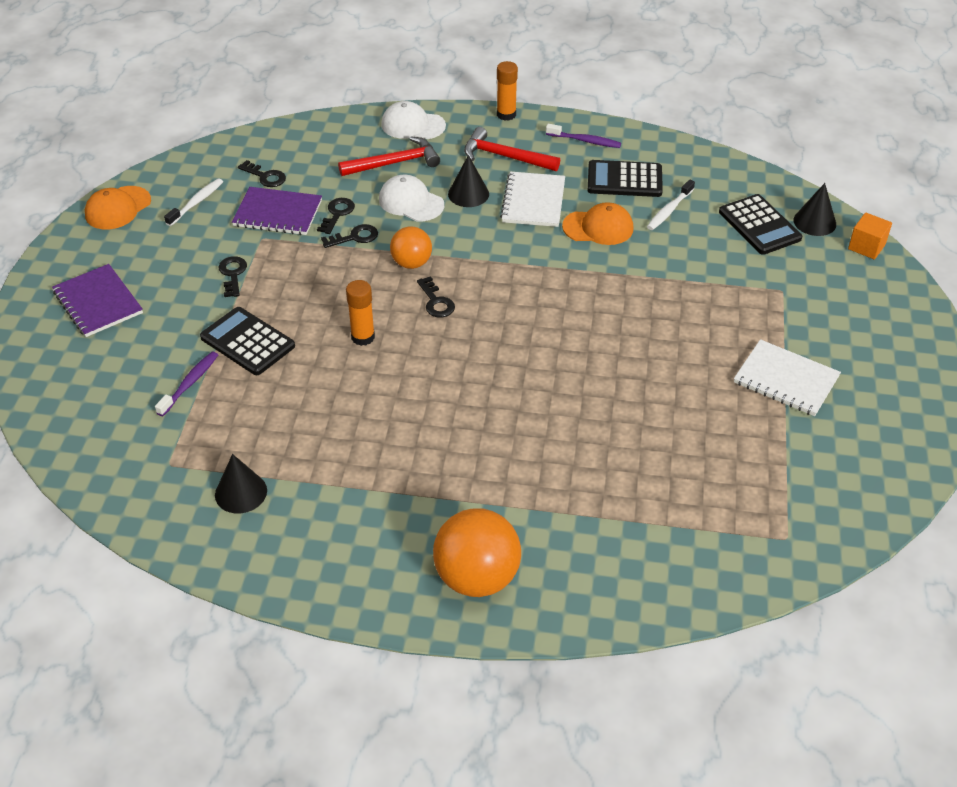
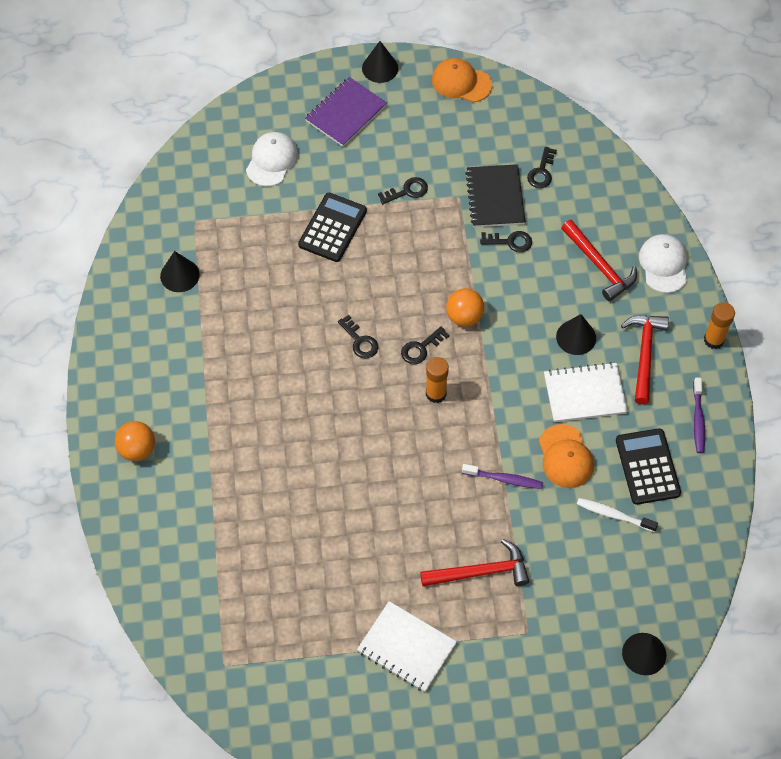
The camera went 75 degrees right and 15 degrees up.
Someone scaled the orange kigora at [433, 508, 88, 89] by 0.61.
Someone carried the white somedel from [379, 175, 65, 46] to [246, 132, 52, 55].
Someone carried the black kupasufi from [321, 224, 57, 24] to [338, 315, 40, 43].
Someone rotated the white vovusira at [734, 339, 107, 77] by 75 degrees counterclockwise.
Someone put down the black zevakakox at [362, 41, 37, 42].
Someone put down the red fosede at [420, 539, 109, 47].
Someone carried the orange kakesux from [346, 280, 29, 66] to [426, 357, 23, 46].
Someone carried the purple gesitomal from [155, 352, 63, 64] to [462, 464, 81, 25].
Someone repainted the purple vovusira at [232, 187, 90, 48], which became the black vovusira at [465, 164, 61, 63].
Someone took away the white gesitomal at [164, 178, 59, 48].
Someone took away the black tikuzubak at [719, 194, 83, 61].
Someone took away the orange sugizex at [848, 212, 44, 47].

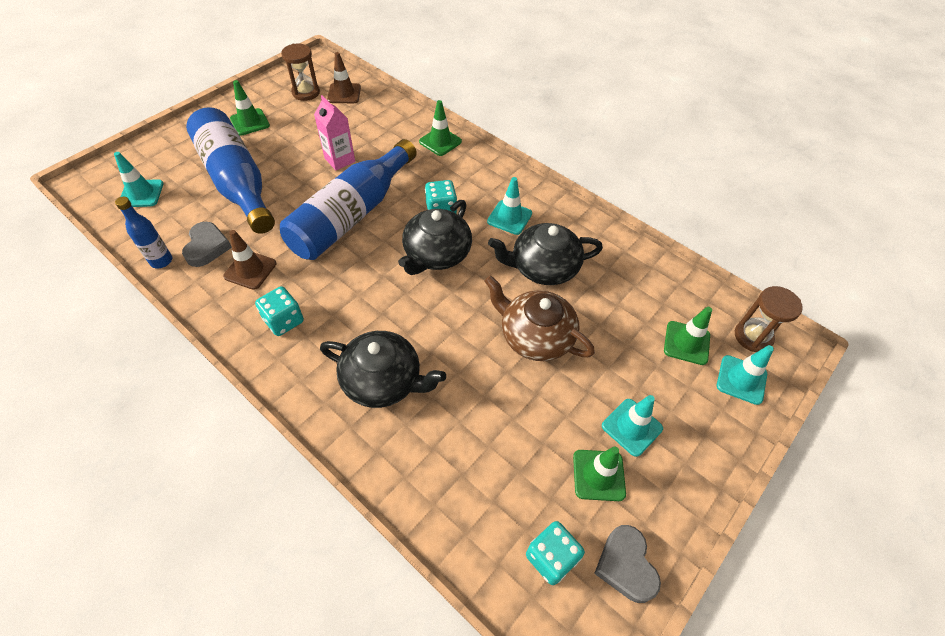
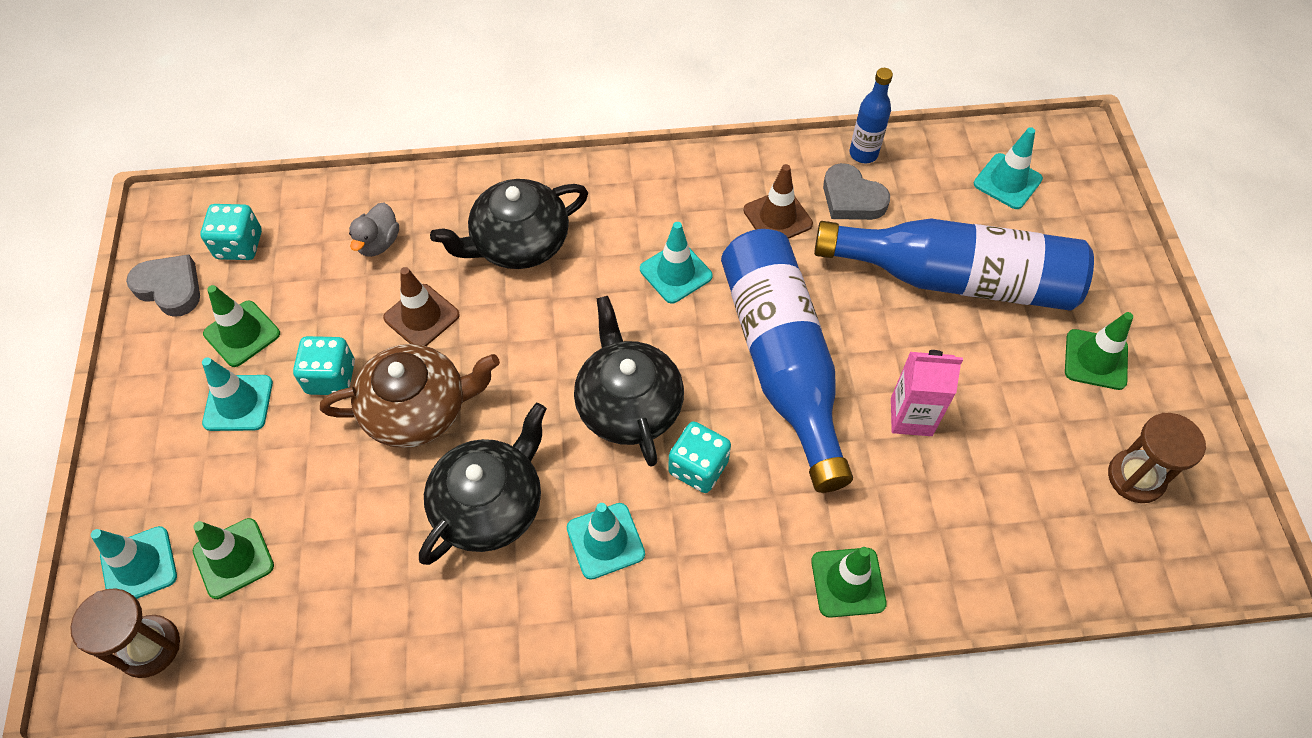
The camera went 135 degrees right and 5 degrees up.
Someone carried the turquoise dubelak from [255, 286, 49, 50] to [293, 336, 62, 59].
Someone put down the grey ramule at [349, 203, 50, 54].
Someone carried the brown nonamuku from [327, 52, 34, 51] to [383, 267, 77, 79].
Someone put down the turquoise nonamuku at [640, 222, 73, 82].

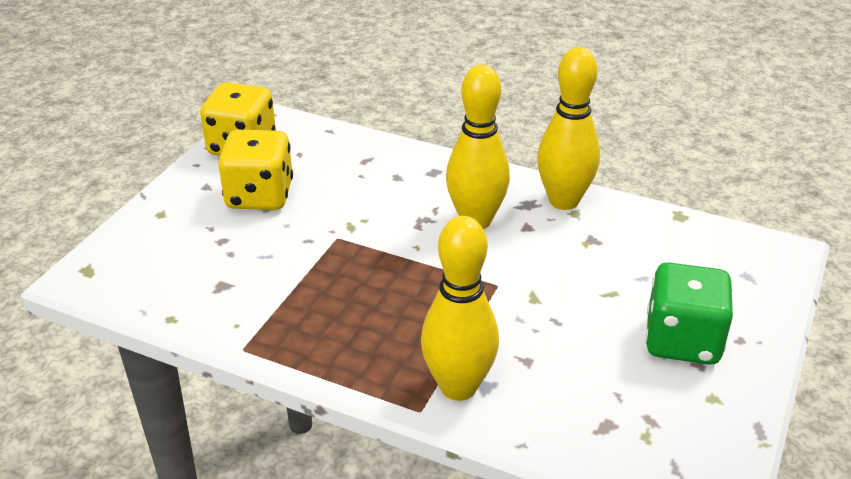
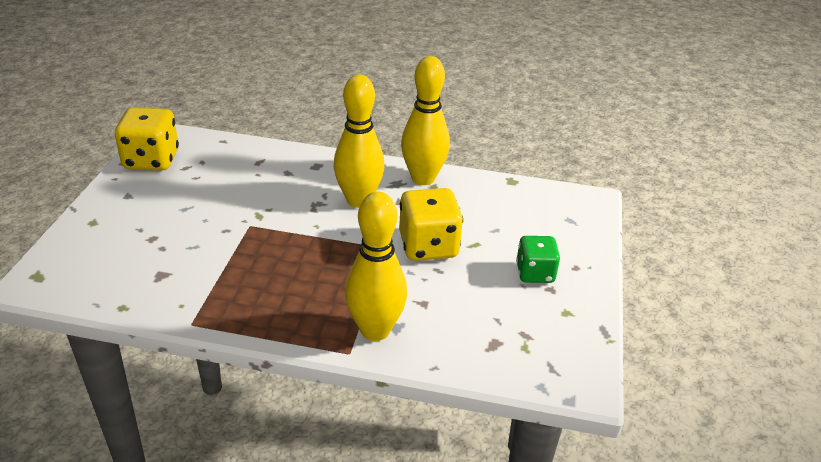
The camera went 15 degrees left and 0 degrees up.
Someone carried the yellow dubelak from [218, 130, 75, 80] to [399, 188, 64, 73].
Someone scaled the green dubelak at [645, 263, 88, 102] by 0.65.

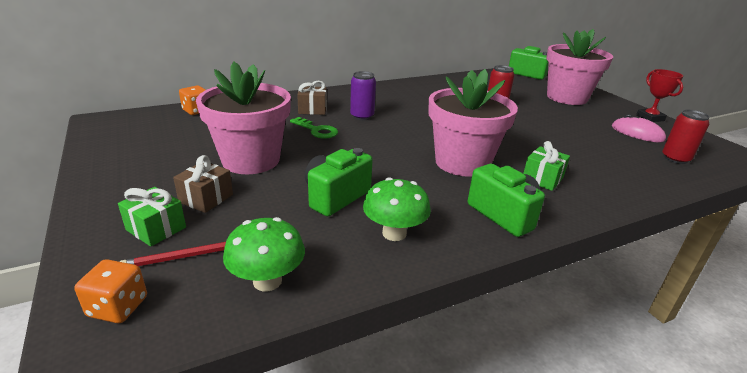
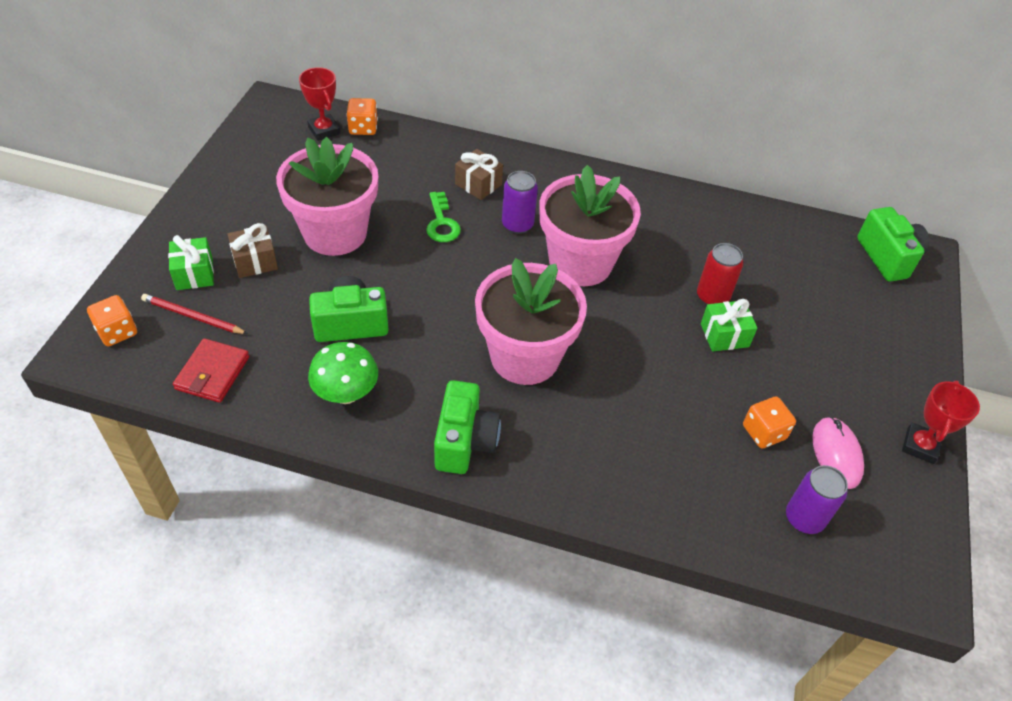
The camera went 40 degrees right and 20 degrees up.
Someone swapped the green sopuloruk at [223, 217, 82, 74] for the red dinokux at [173, 338, 76, 65].
Someone put down the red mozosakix at [299, 67, 41, 74].
Someone carried the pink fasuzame from [546, 29, 67, 76] to [539, 165, 102, 121].
Someone carried the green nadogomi from [523, 141, 47, 50] to [701, 299, 56, 52].
Someone put down the orange dubelak at [743, 396, 53, 52].
Someone repainted the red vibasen at [662, 109, 48, 55], which became the purple vibasen at [786, 465, 62, 69].

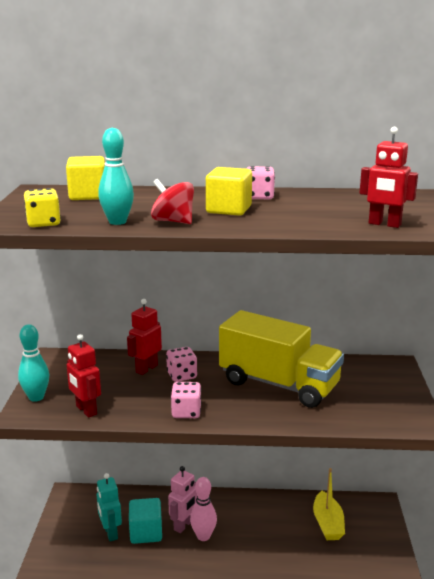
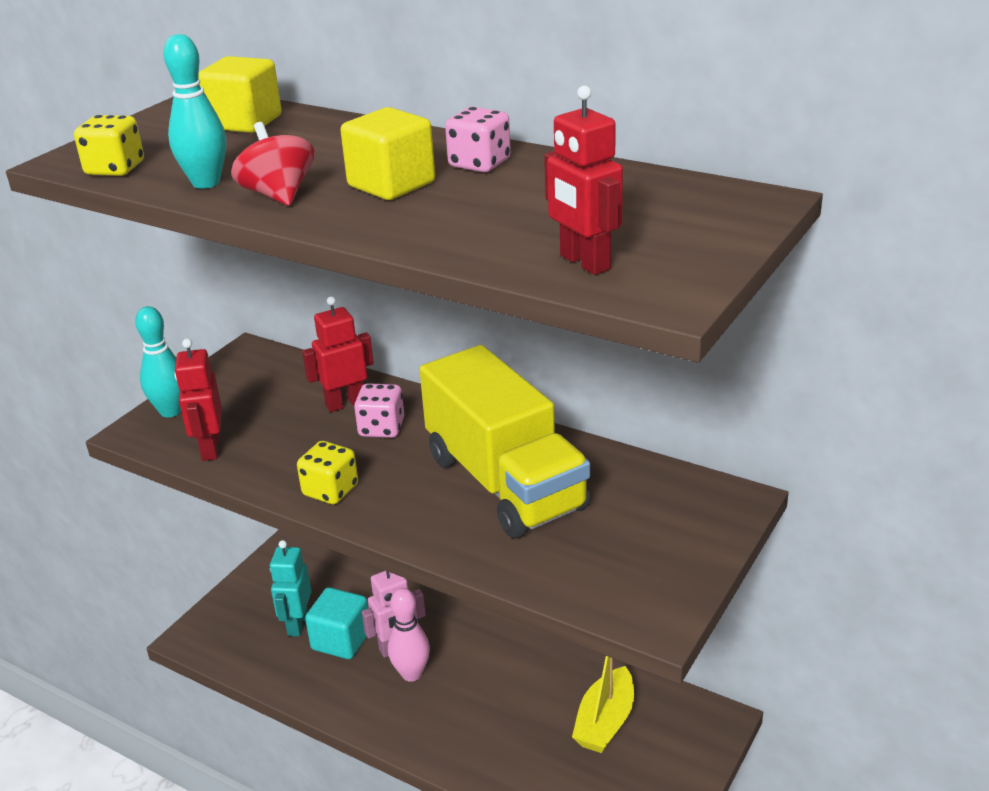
The camera went 30 degrees right and 10 degrees up.
Someone repainted the pink dubelak at [171, 382, 31, 36], which became the yellow dubelak at [297, 441, 61, 63].

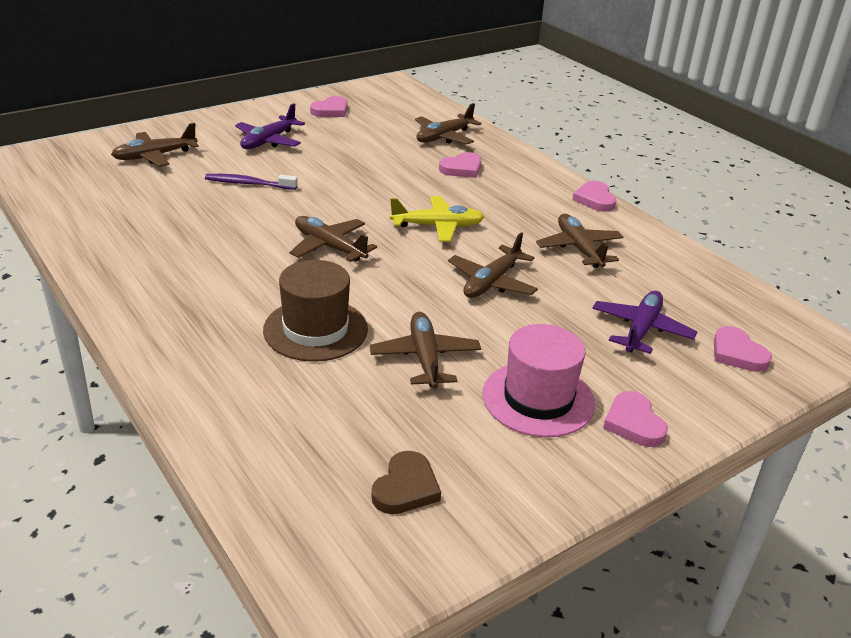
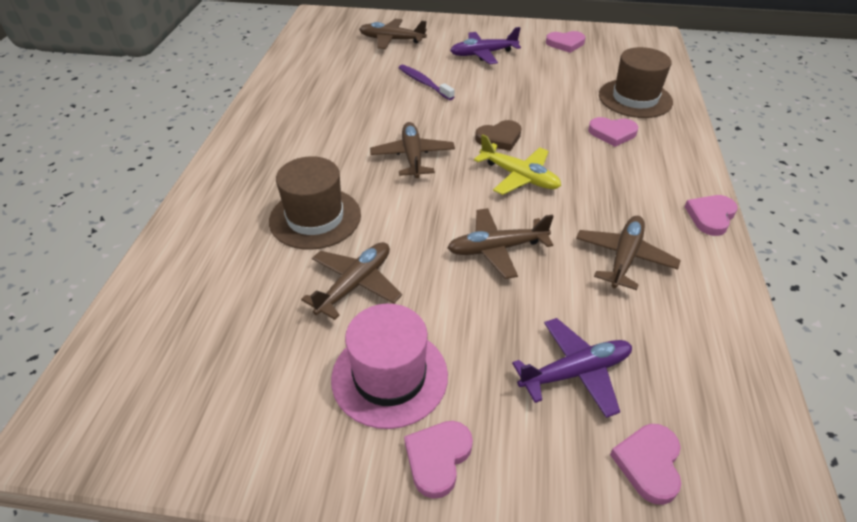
The camera went 45 degrees right and 10 degrees up.
Someone carried the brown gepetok from [372, 451, 69, 63] to [475, 120, 47, 31].
Someone swapped the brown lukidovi at [415, 103, 67, 41] for the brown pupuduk at [599, 47, 74, 71].

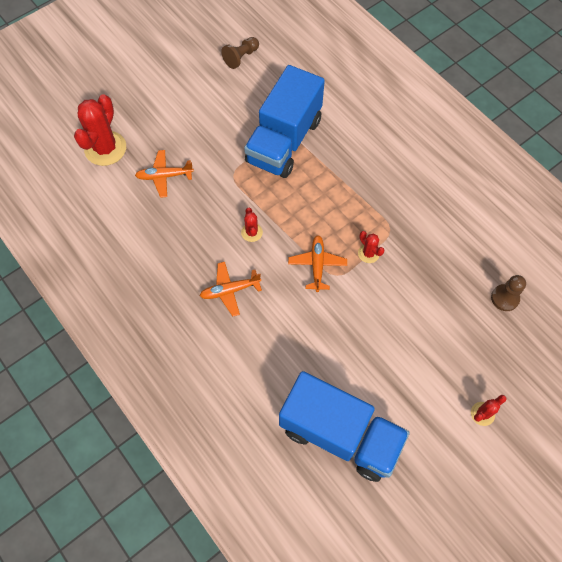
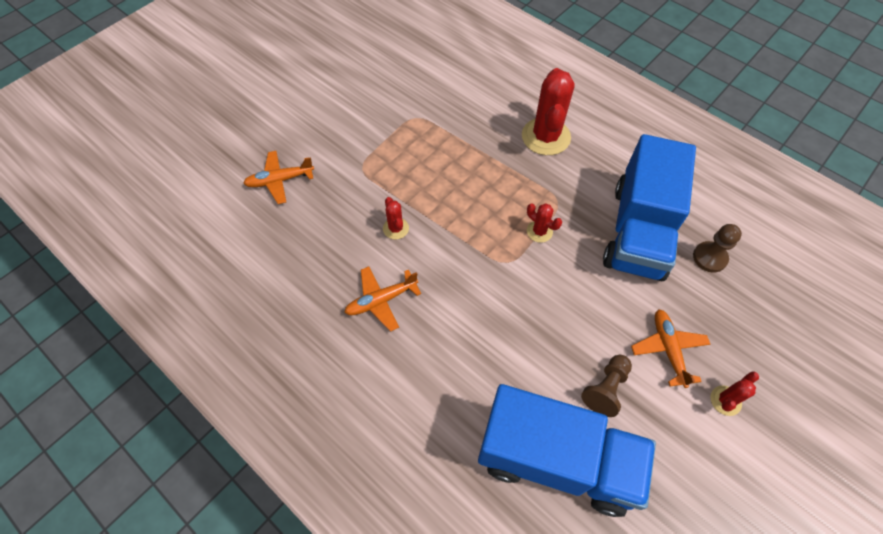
The camera went 10 degrees left and 5 degrees down.
Someone carried the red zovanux from [74, 94, 52, 72] to [522, 68, 52, 87].
Someone carried the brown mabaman from [221, 37, 38, 32] to [581, 355, 51, 62].
Someone carried the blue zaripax from [244, 65, 81, 113] to [603, 134, 93, 147].
Someone carried the orange lukidovi from [288, 235, 59, 57] to [631, 309, 79, 79].

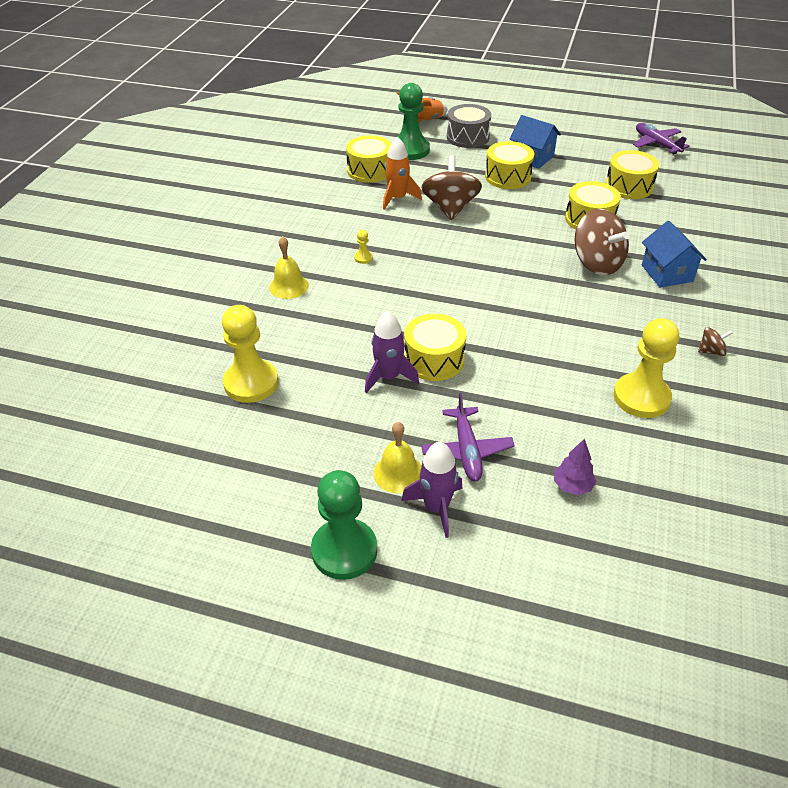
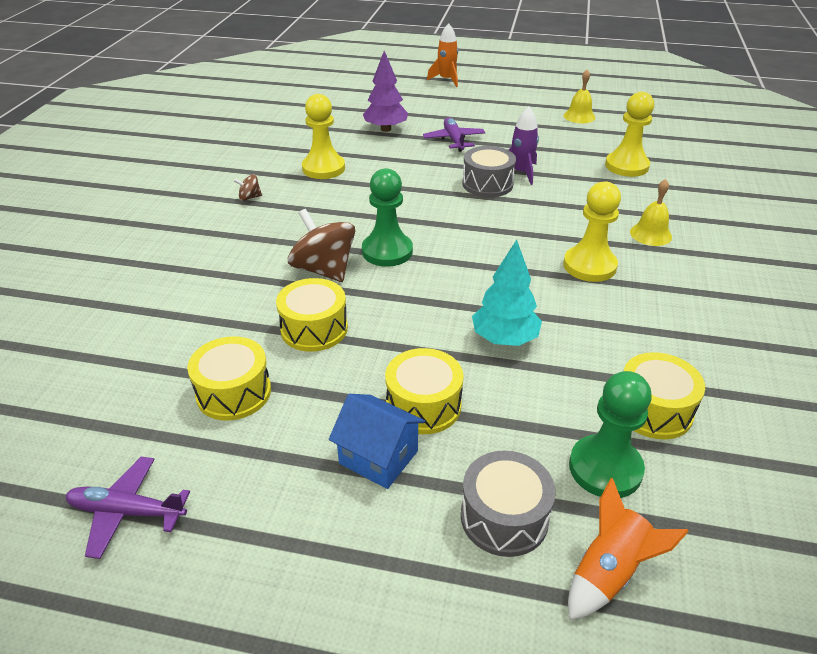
The camera went 175 degrees right and 5 degrees down.
Someone rotated the purple lukidovi at [633, 123, 57, 32] by 135 degrees clockwise.
Someone carried the green mabaman from [311, 470, 66, 110] to [362, 168, 51, 99].
Someone scaled the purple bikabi at [554, 439, 42, 56] by 1.71.
Someone carried the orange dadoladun from [383, 136, 39, 74] to [427, 23, 31, 64].
Someone repainted the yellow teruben at [404, 314, 62, 67], which became the grey teruben at [462, 146, 54, 51].
Someone swapped the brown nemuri at [421, 155, 61, 66] for the turquoise bikabi at [472, 239, 70, 107].
Someone scaled the yellow mabaman at [354, 230, 19, 34] by 2.48.
Someone carried the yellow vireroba from [373, 422, 48, 71] to [564, 69, 31, 54].
Someone took away the purple dadoladun at [401, 442, 61, 96].
Someone took away the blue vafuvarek at [642, 221, 65, 67].

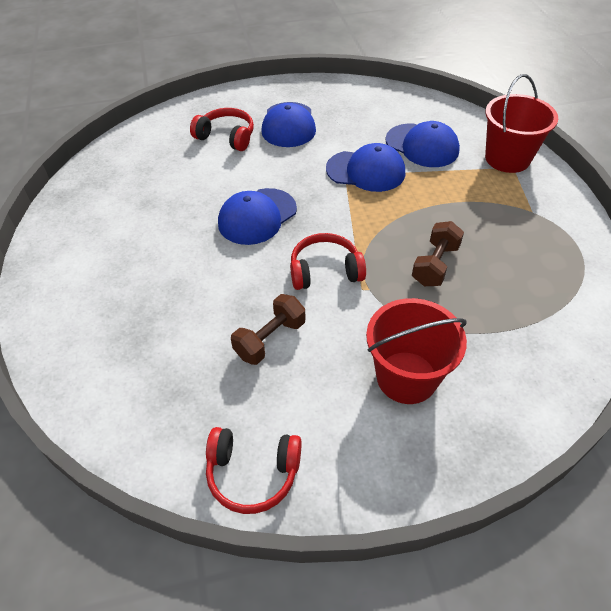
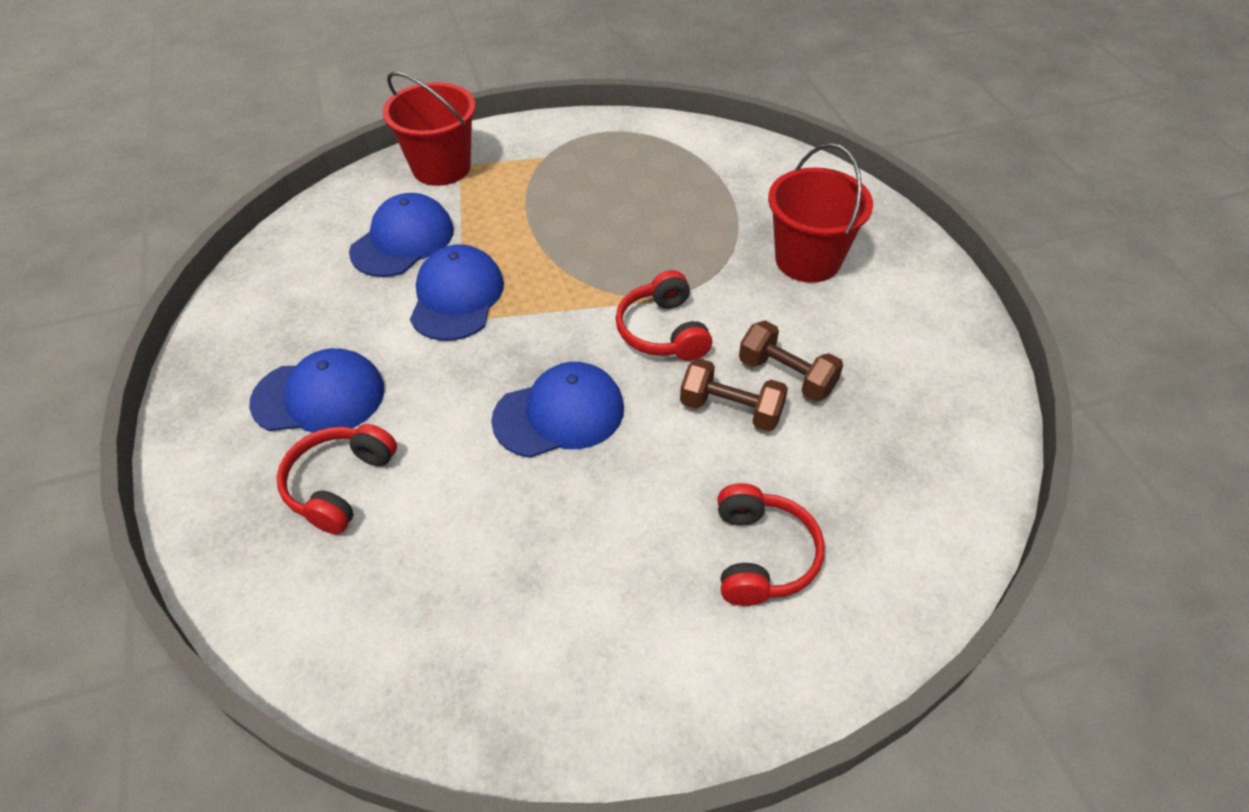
The camera went 95 degrees left and 0 degrees up.
Someone rotated the blue somedel at [218, 188, 79, 57] by 60 degrees counterclockwise.
Someone carried the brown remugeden from [412, 221, 52, 65] to [680, 358, 108, 74].
Someone carried the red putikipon from [206, 427, 96, 87] to [718, 483, 107, 123].

